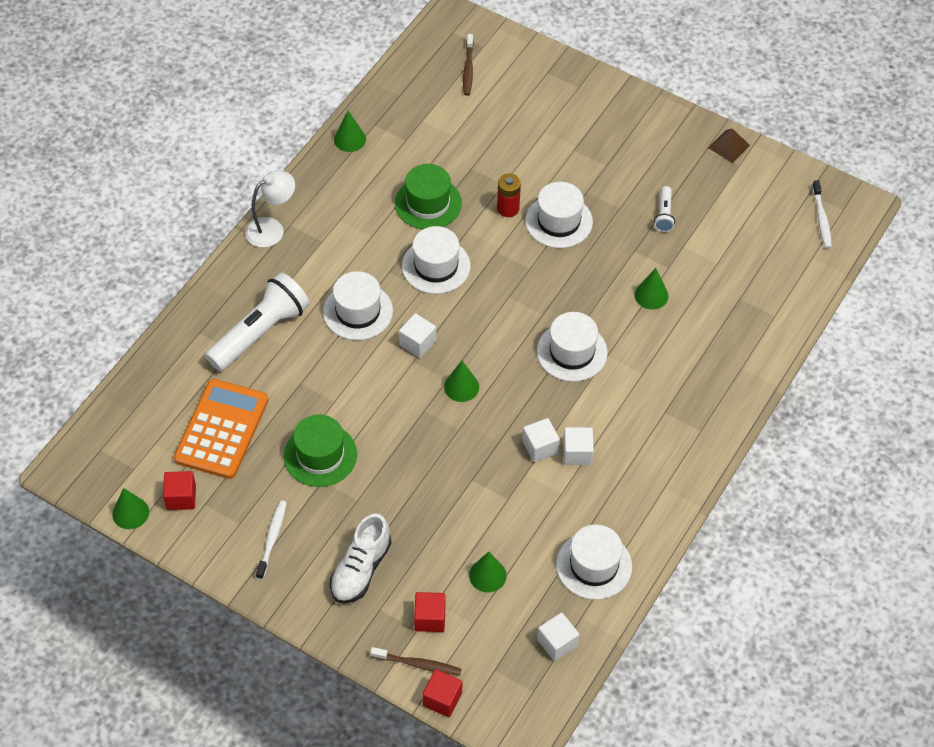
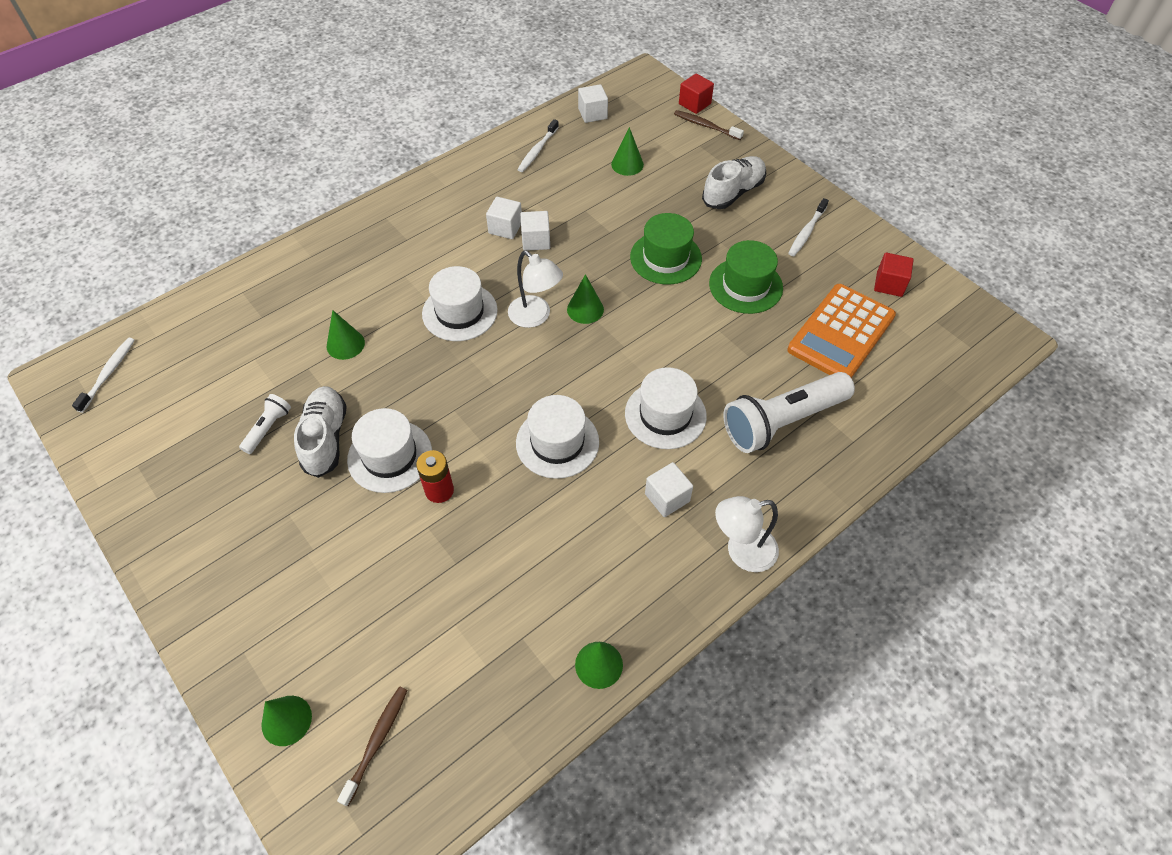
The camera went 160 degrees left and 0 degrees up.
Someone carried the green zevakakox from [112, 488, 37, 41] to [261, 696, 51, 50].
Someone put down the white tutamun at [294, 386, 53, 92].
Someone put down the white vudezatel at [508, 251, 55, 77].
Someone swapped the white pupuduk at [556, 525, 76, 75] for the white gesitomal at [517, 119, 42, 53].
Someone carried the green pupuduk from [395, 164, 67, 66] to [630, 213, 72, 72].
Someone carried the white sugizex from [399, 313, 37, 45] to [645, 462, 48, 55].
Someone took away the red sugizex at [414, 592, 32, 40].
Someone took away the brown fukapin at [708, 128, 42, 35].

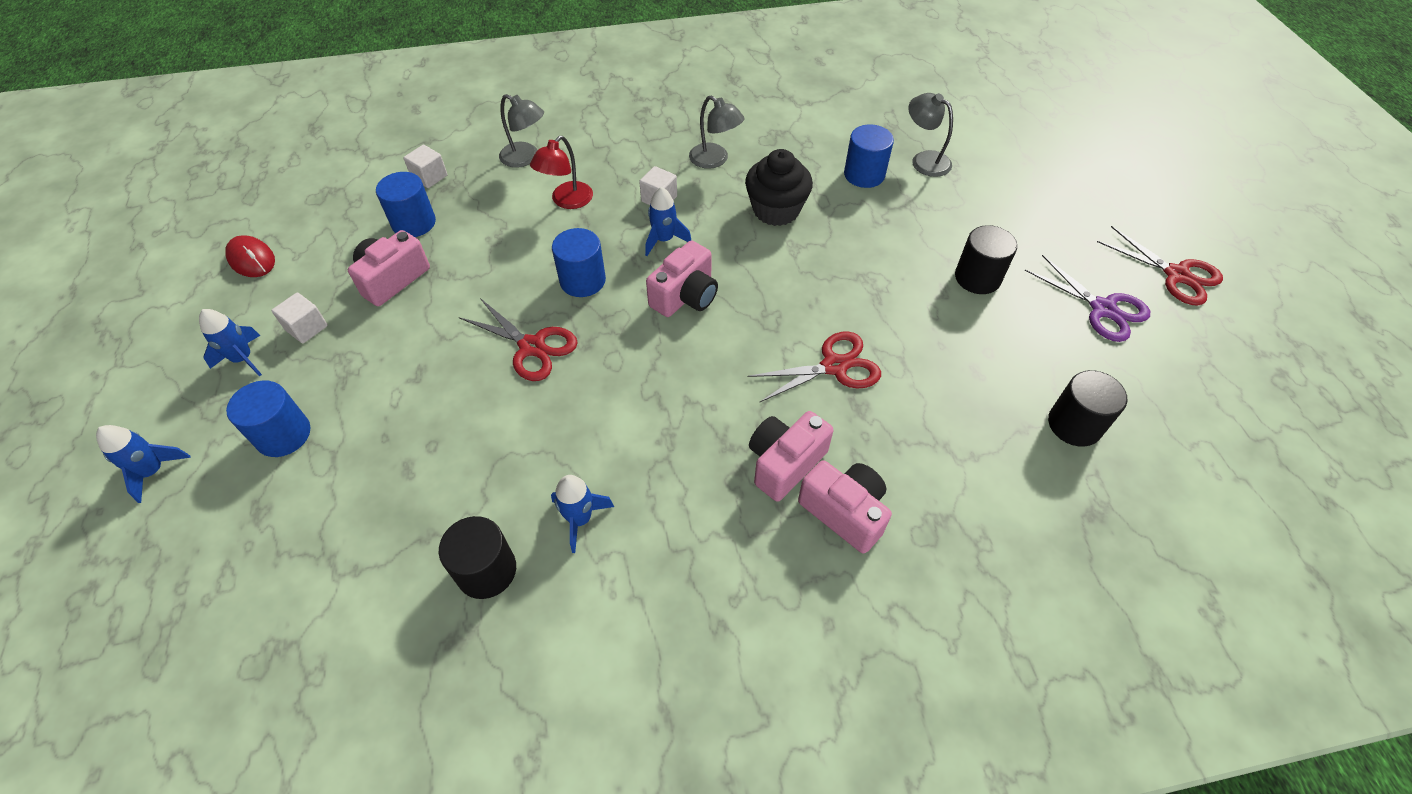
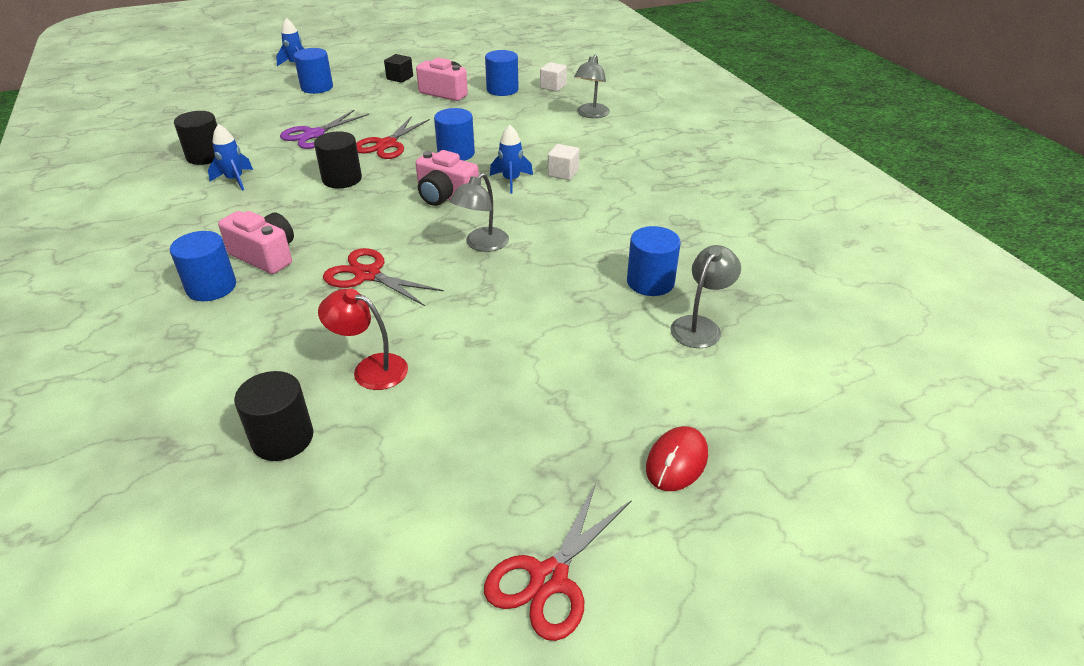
The camera went 80 degrees right and 15 degrees down.
Someone swapped the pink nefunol at [798, 460, 94, 93] for the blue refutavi at [170, 231, 66, 70].
Someone carried the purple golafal from [1025, 255, 125, 87] to [280, 110, 89, 39].
Someone carried the black refutavi from [955, 225, 62, 69] to [314, 131, 48, 57].
Someone carried the red vudezatel from [530, 136, 63, 73] to [318, 289, 90, 101].
Someone rotated the red golafal at [747, 331, 134, 72] by 150 degrees clockwise.
Someone repainted the white sugizex at [271, 292, 57, 51], which became the black sugizex at [384, 54, 29, 29].
Someone carried the grey vudezatel from [689, 96, 55, 73] to [450, 173, 59, 79].
Someone carried the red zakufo from [225, 235, 50, 42] to [646, 426, 62, 65].
Someone took away the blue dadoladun at [199, 309, 63, 67].
Someone took away the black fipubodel at [745, 149, 68, 77].

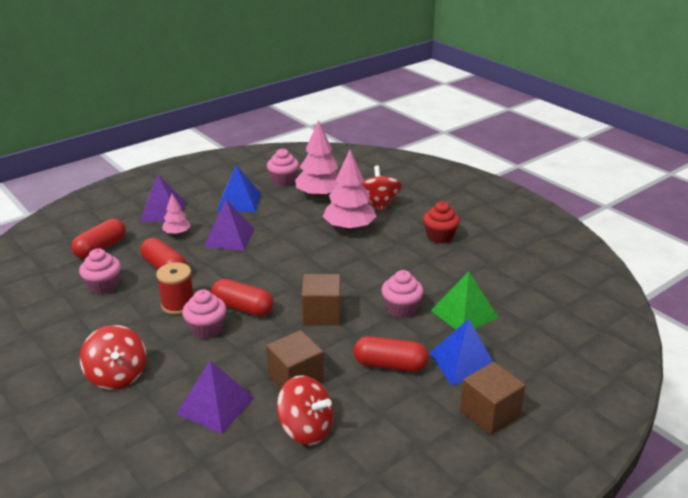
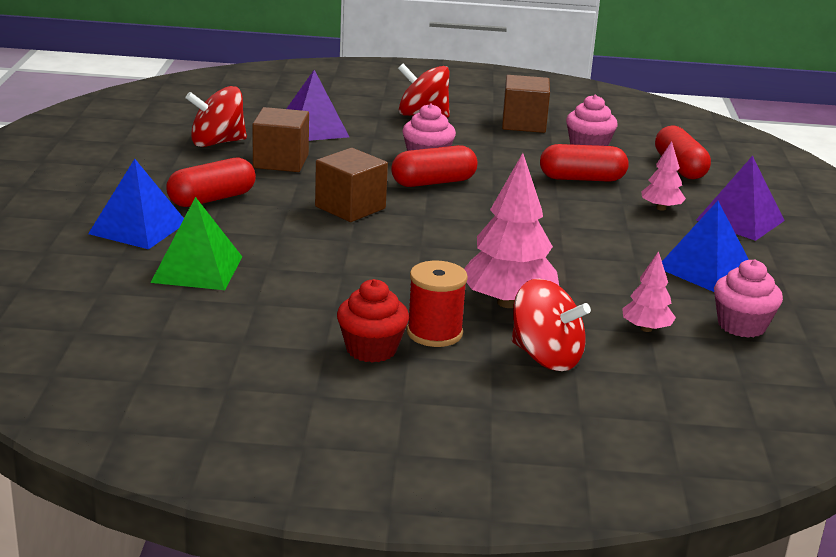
The camera went 130 degrees right and 5 degrees down.
Someone carried the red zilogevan from [156, 262, 38, 53] to [407, 261, 61, 86].
Someone carried the brown sugizex from [460, 362, 66, 73] to [502, 75, 48, 58].
Someone scaled the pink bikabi at [295, 120, 43, 78] by 0.53.
Someone took away the purple fukapin at [204, 199, 50, 52].
Someone took away the pink fipubodel at [381, 270, 43, 48].

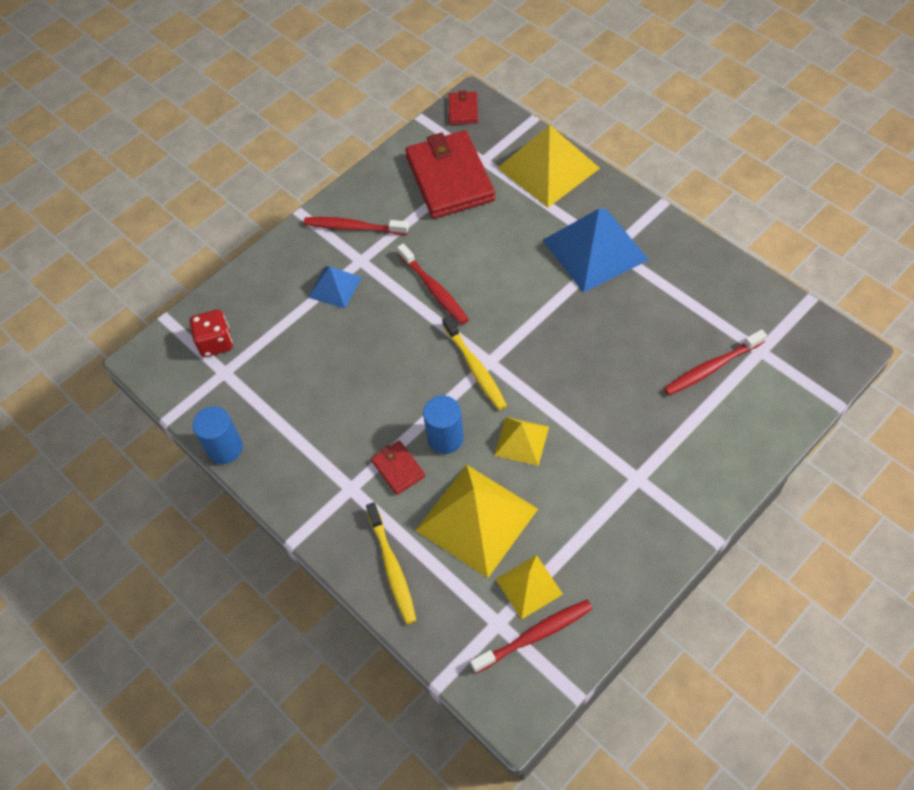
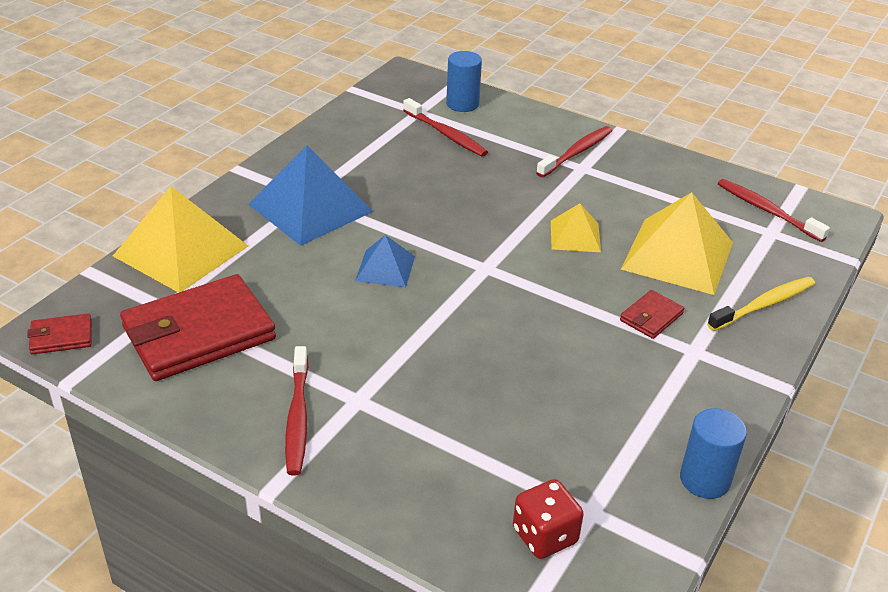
The camera went 110 degrees left and 20 degrees down.
Someone carried the blue fukapin from [308, 266, 54, 43] to [355, 235, 60, 53].
Someone carried the blue refutavi from [423, 396, 41, 58] to [446, 51, 36, 61].
Someone carried the red gesitomal from [397, 243, 72, 82] to [536, 126, 76, 51].
Someone took away the yellow gesitomal at [442, 315, 65, 95].
Someone took away the yellow fukapin at [496, 555, 67, 64].

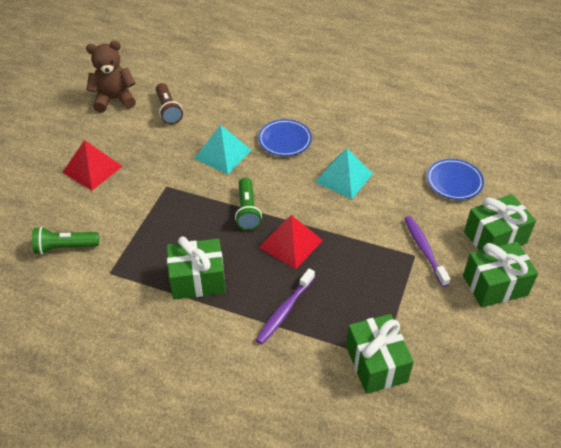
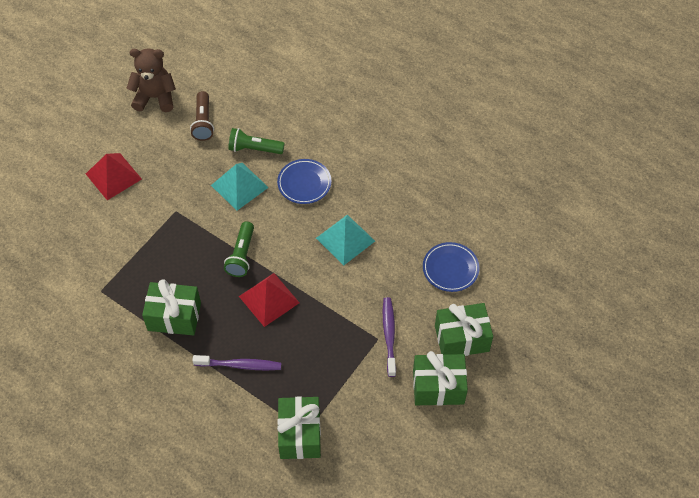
The camera went 15 degrees right and 10 degrees up.
Someone rotated the purple gesitomal at [256, 268, 59, 76] by 135 degrees counterclockwise.
Someone carried the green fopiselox from [32, 227, 67, 28] to [228, 128, 57, 26].

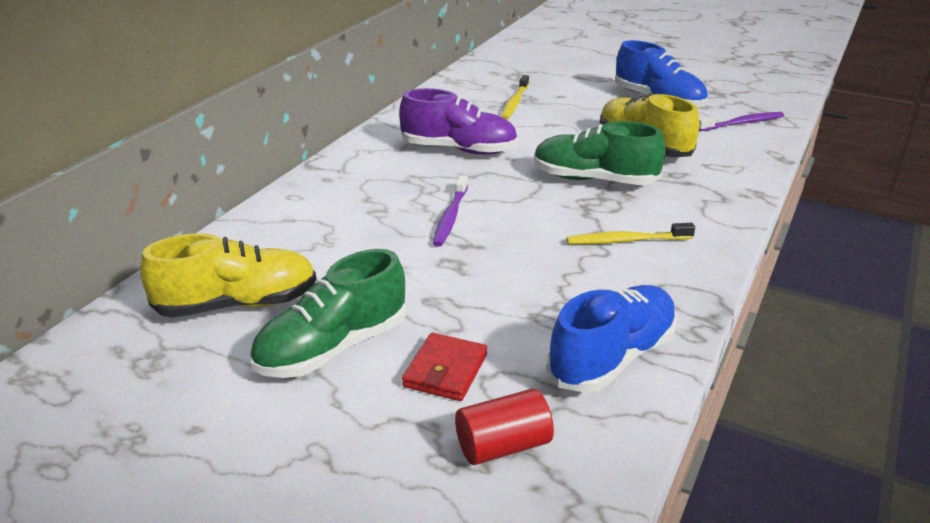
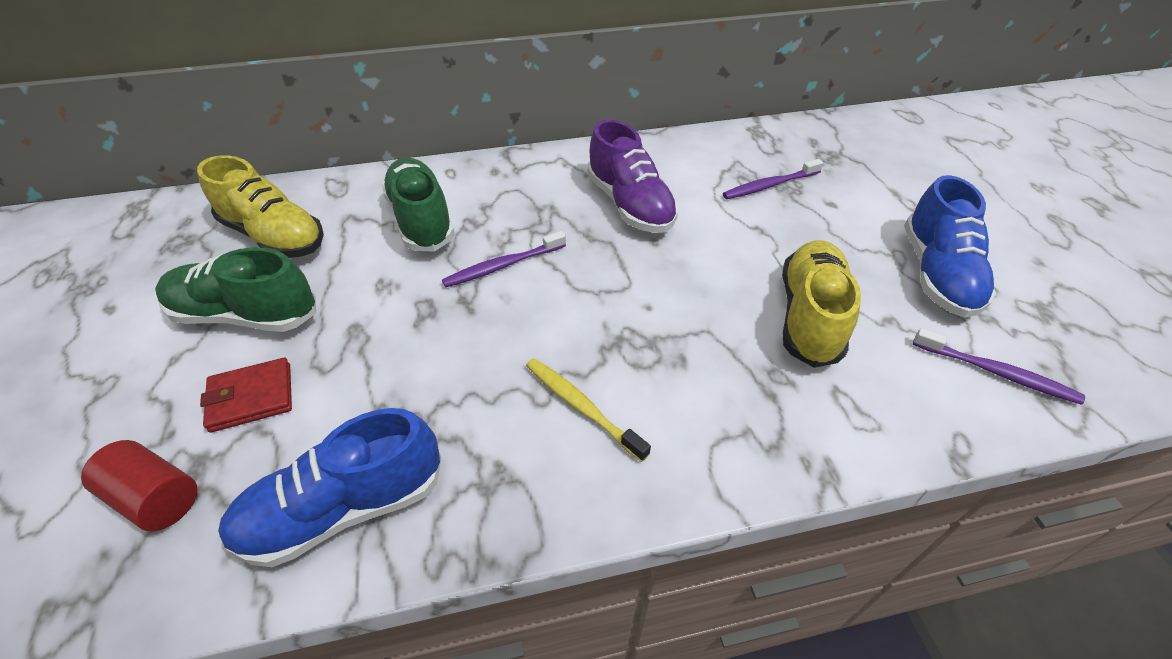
The camera went 50 degrees right and 15 degrees up.
Someone rotated the blue tutamun at [547, 285, 130, 108] by 150 degrees clockwise.
Someone carried the green tutamun from [534, 121, 132, 64] to [382, 158, 73, 93].
Someone repainted the yellow gesitomal at [501, 75, 28, 45], which became the purple gesitomal at [723, 159, 101, 40].

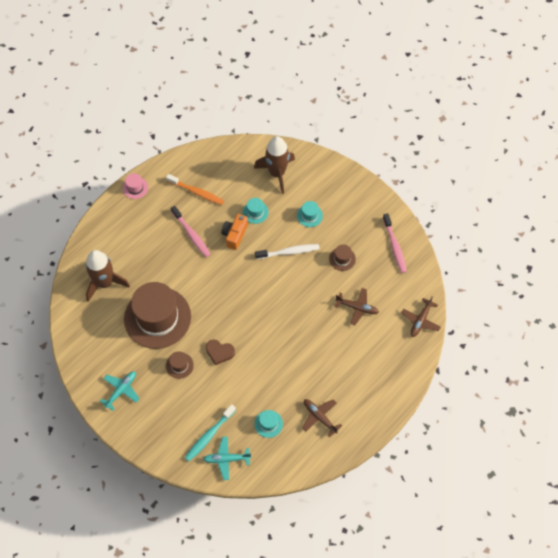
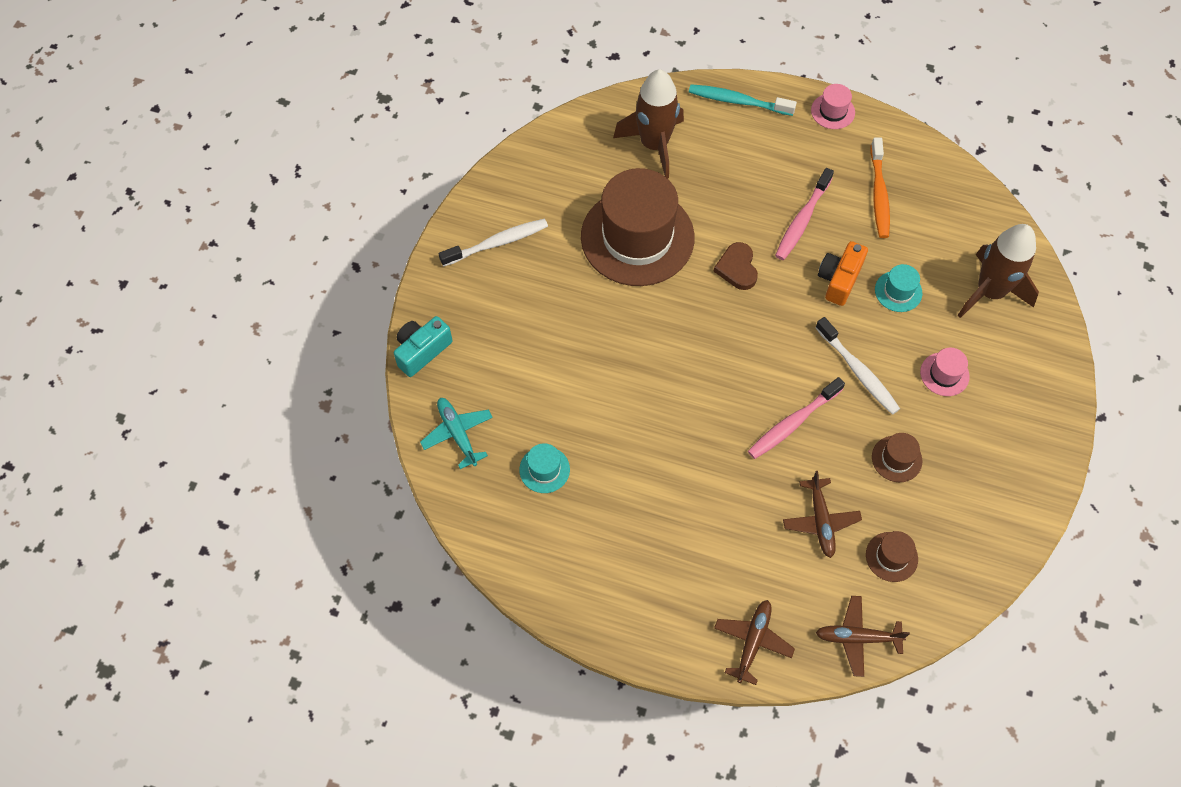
The camera went 65 degrees right and 0 degrees up.
Someone put down the turquoise nefunol at [394, 316, 58, 61].
Someone swapped the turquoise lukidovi at [100, 371, 40, 40] for the white gesitomal at [439, 219, 109, 48].
Someone carried the turquoise gesitomal from [185, 404, 51, 57] to [689, 84, 108, 32].
Someone carried the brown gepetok from [206, 340, 29, 25] to [714, 242, 44, 48].
Someone carried the brown lukidovi from [302, 399, 40, 38] to [714, 600, 81, 85].
Someone carried the pink gesitomal from [383, 213, 24, 60] to [748, 377, 97, 82].
Someone rotated the orange nefunol at [221, 214, 27, 36] by 60 degrees counterclockwise.
Someone carried the brown pupuduk from [166, 351, 28, 28] to [866, 531, 52, 51].
Someone repainted the turquoise pupuduk at [297, 201, 26, 26], which became the pink pupuduk at [920, 348, 50, 48].

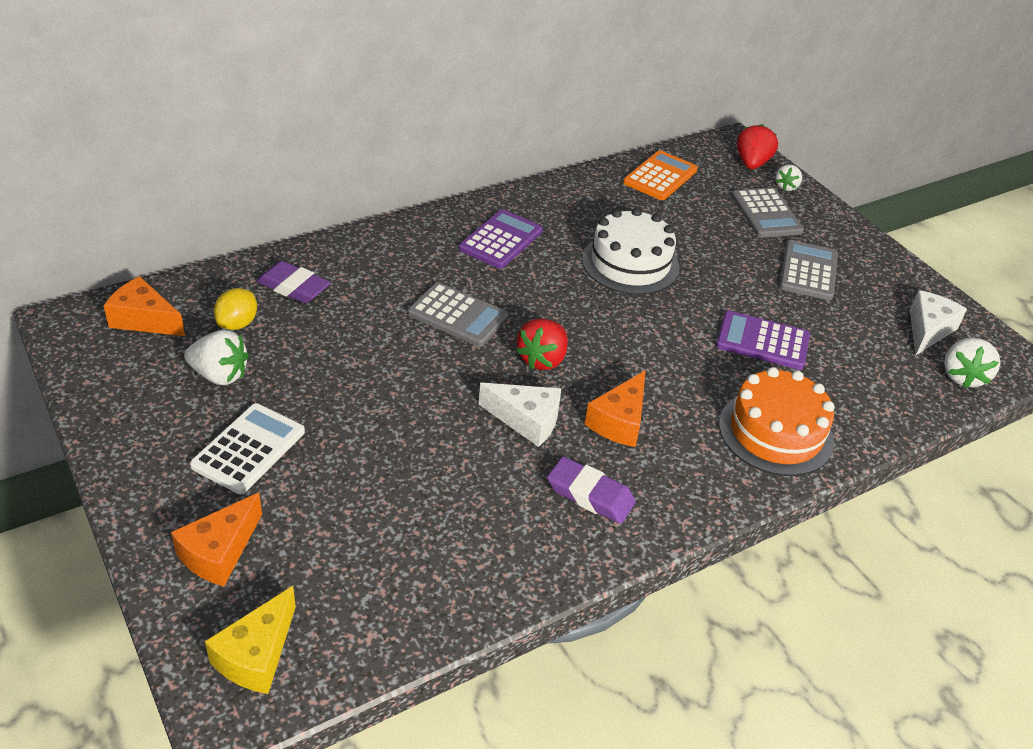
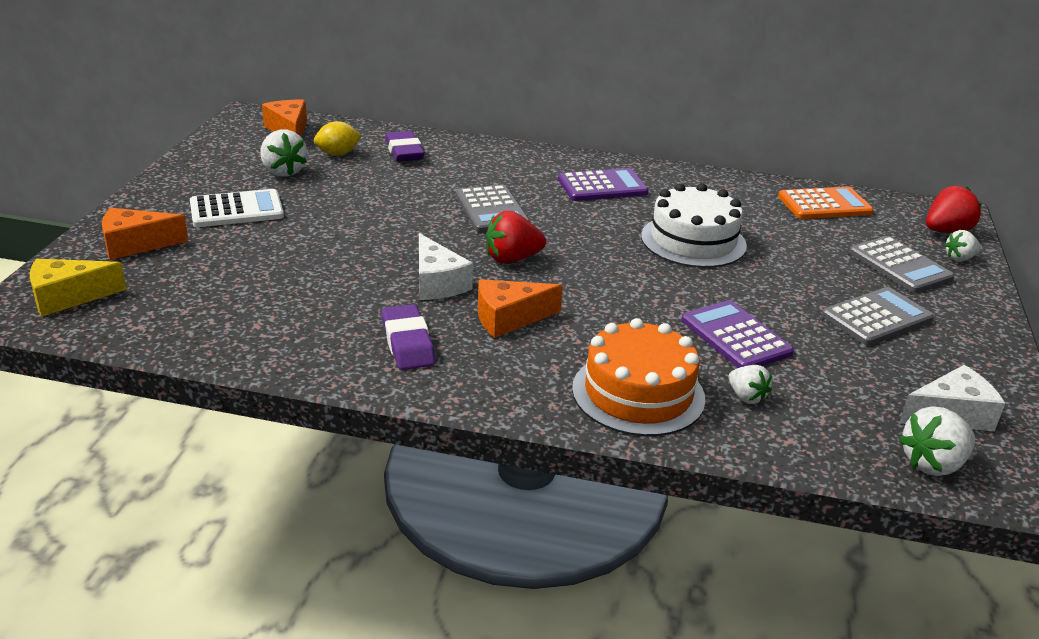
The camera went 45 degrees right and 10 degrees down.
Someone put down the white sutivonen at [728, 365, 44, 39].
Someone rotated the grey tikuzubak at [731, 187, 73, 51] by 60 degrees counterclockwise.

